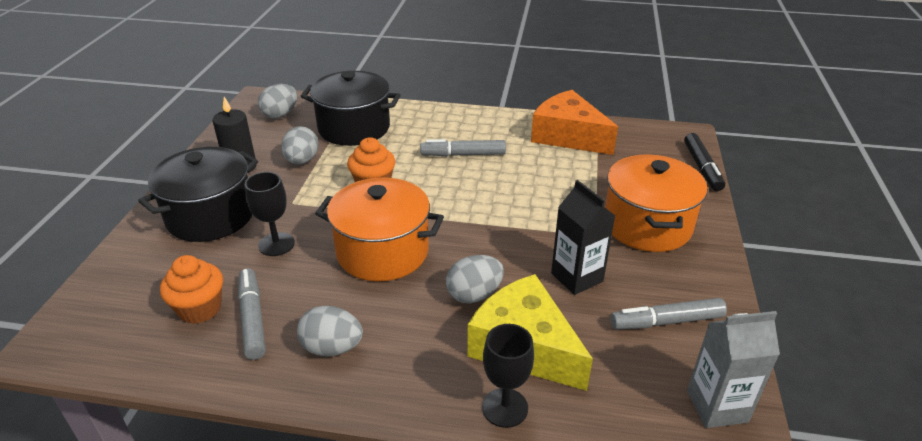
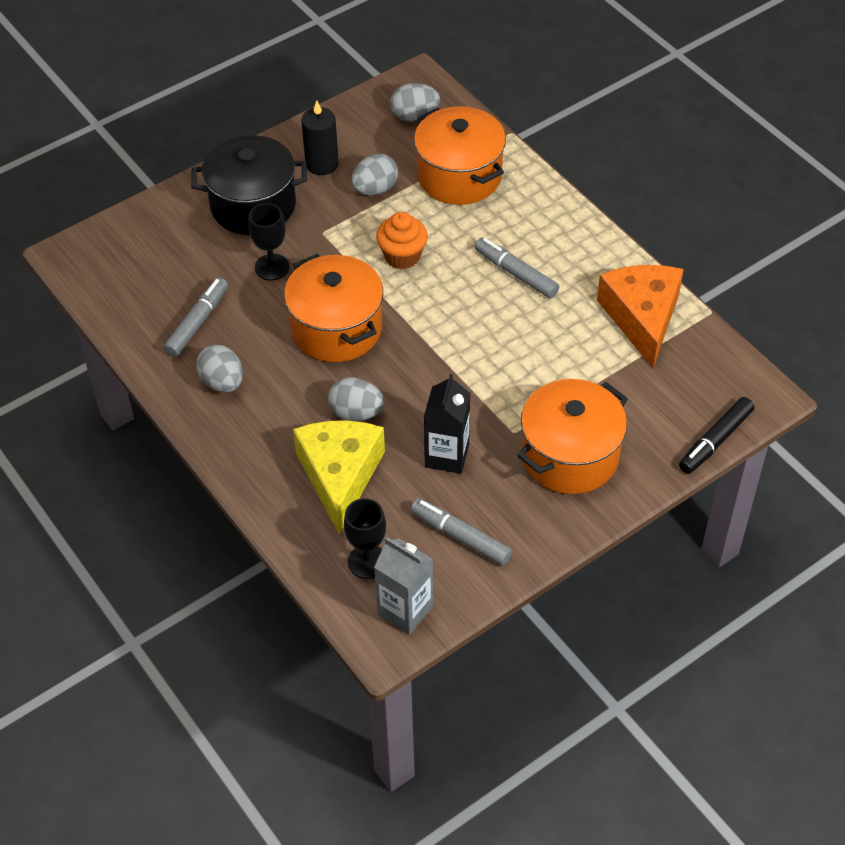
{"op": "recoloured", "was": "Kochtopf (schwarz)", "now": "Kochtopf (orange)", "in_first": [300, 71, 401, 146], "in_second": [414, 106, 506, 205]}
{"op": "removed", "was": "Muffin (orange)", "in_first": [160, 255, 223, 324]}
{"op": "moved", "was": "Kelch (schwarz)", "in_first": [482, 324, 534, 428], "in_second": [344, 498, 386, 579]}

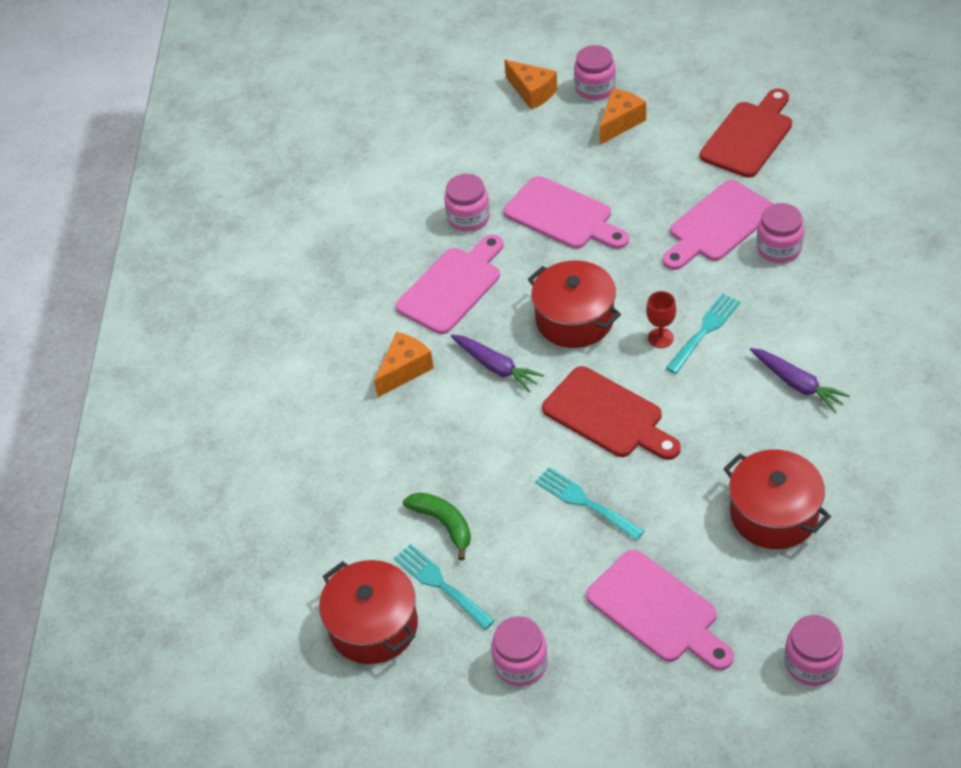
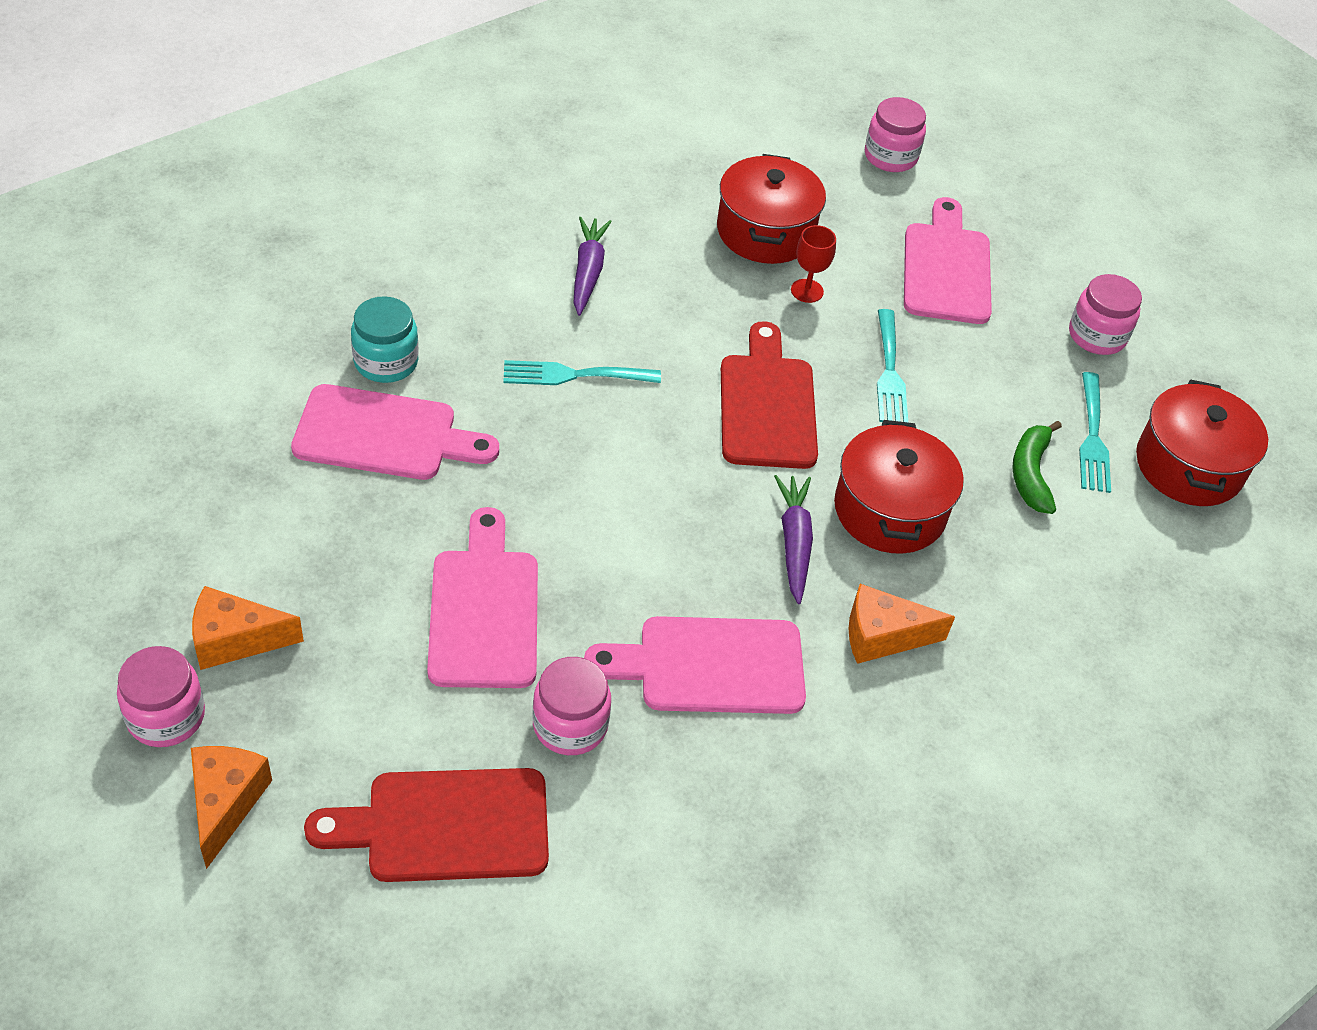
{"op": "moved", "was": "Schneidebrett (rot)", "in_first": [700, 88, 792, 178], "in_second": [304, 768, 549, 882]}
{"op": "recoloured", "was": "Einmachglas (rosa)", "now": "Einmachglas (türkis)", "in_first": [757, 203, 804, 263], "in_second": [351, 296, 419, 383]}
{"op": "moved", "was": "Kochtopf (rot)", "in_first": [528, 260, 621, 348], "in_second": [834, 420, 964, 554]}
{"op": "moved", "was": "Kelch (rot)", "in_first": [646, 291, 676, 348], "in_second": [791, 225, 836, 303]}

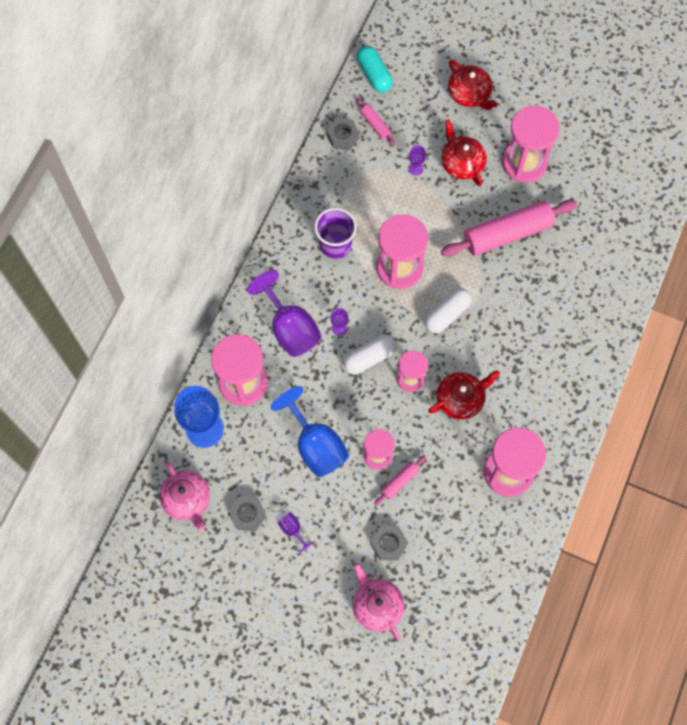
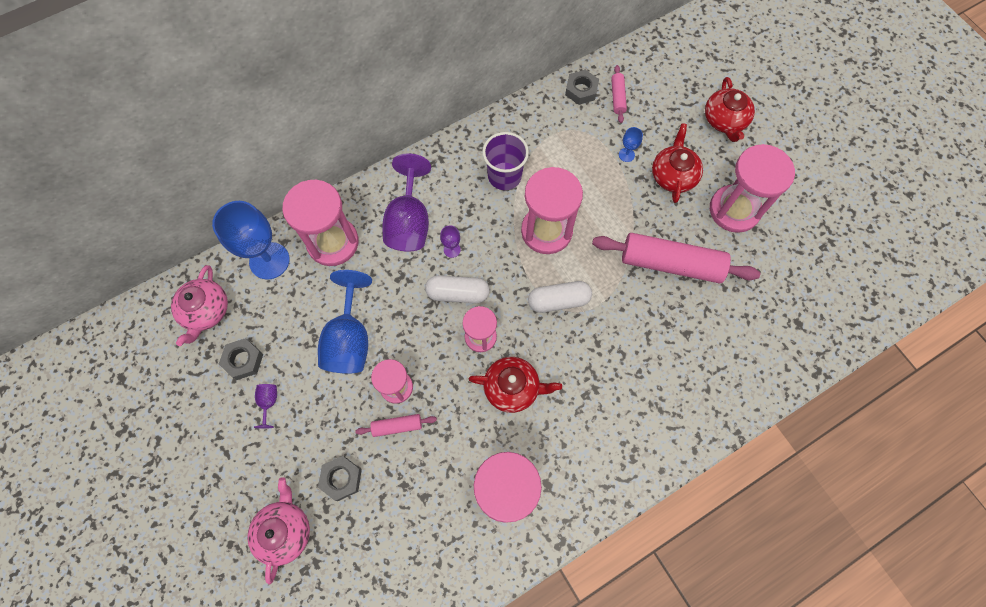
{"op": "removed", "was": "Kapsel (türkis)", "in_first": [357, 46, 393, 92]}
{"op": "recoloured", "was": "Kelch (lila)", "now": "Kelch (blau)", "in_first": [409, 145, 426, 175], "in_second": [619, 127, 643, 162]}

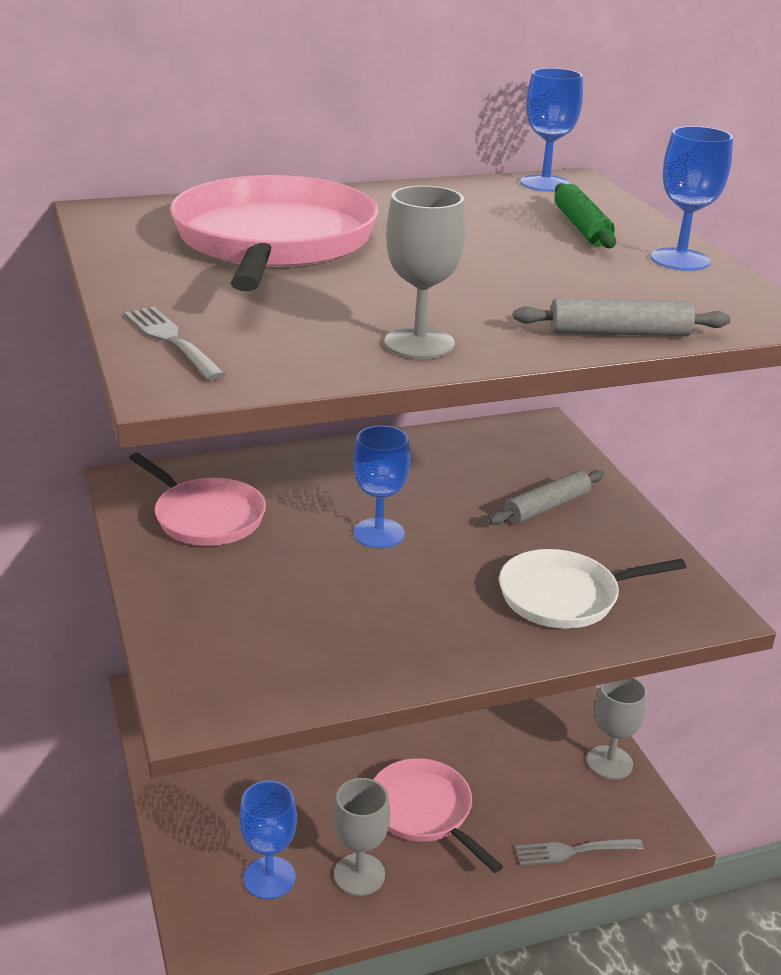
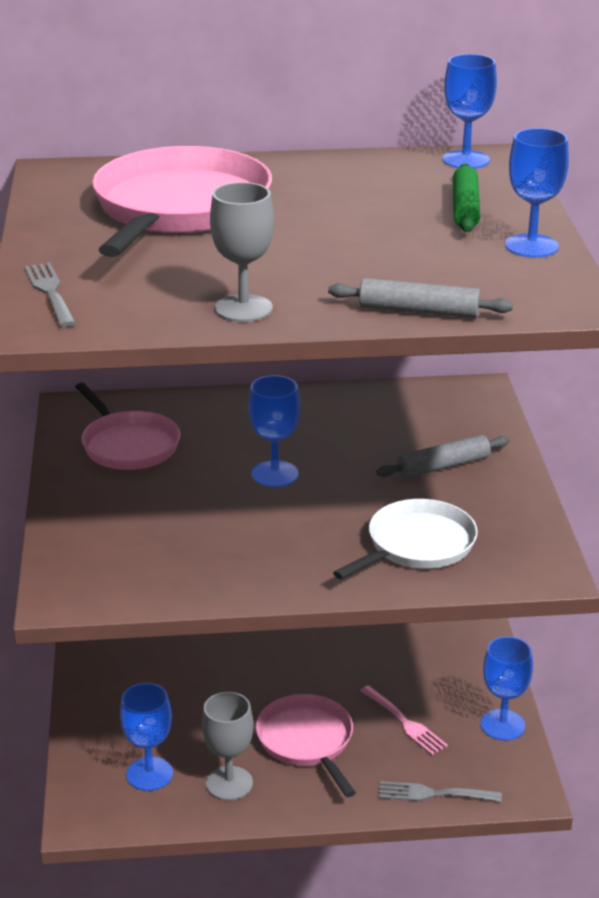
{"op": "turned", "was": "Pfanne (weiß)", "in_first": [499, 549, 686, 629], "in_second": [333, 499, 478, 579], "clockwise": 135}
{"op": "recoloured", "was": "Kelch (grau)", "now": "Kelch (blau)", "in_first": [587, 677, 647, 780], "in_second": [480, 636, 533, 741]}
{"op": "added", "now": "Gabel (rosa)", "in_second": [360, 685, 448, 755]}

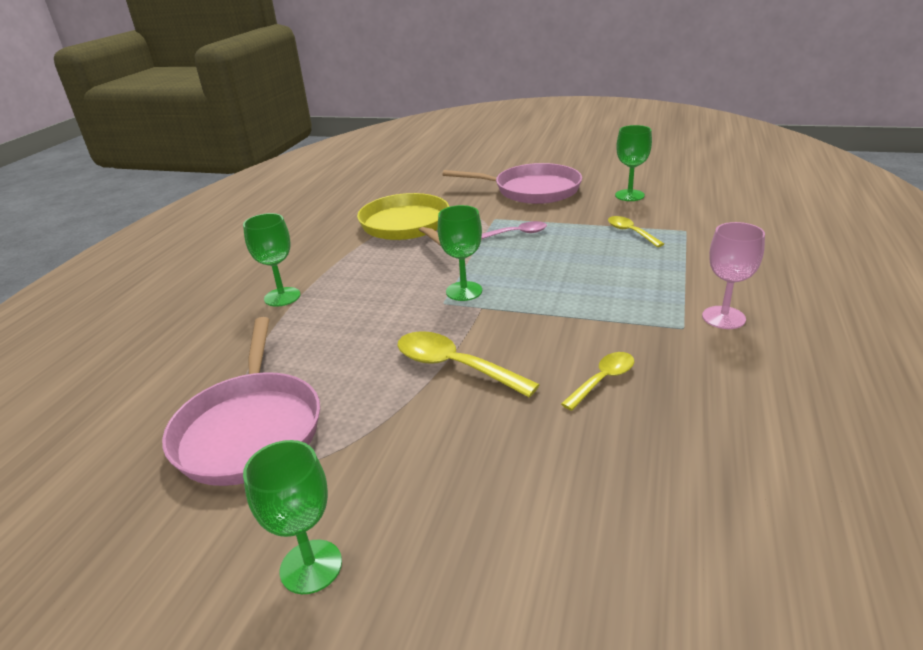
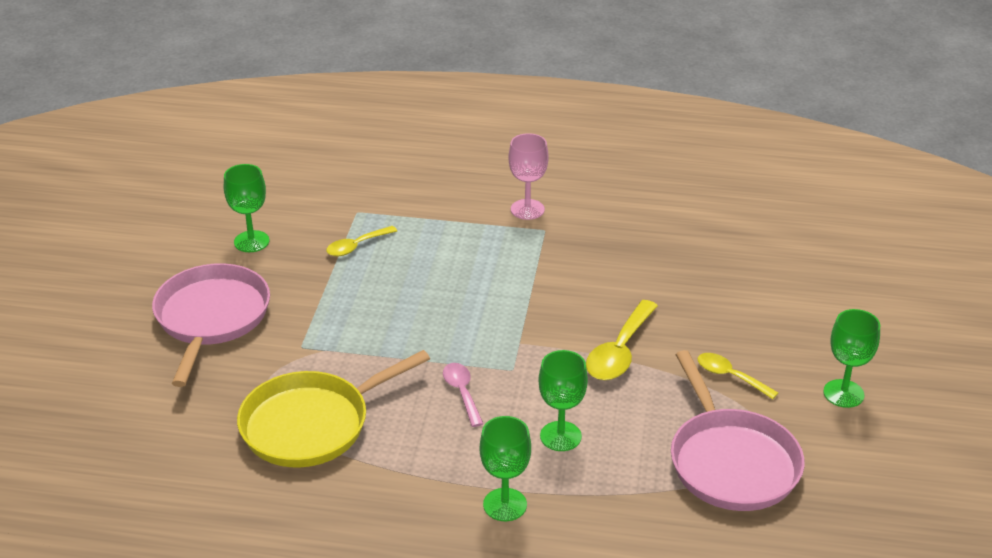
{"op": "moved", "was": "Kelch (grün)", "in_first": [438, 205, 482, 301], "in_second": [538, 350, 588, 451]}
{"op": "moved", "was": "Löffel (rosa)", "in_first": [481, 221, 547, 239], "in_second": [443, 363, 483, 427]}
{"op": "turned", "was": "Pfanne (rosa)", "in_first": [162, 317, 320, 486], "in_second": [671, 350, 805, 511], "clockwise": 90}
{"op": "moved", "was": "Löffel (gelb)", "in_first": [561, 352, 634, 411], "in_second": [698, 353, 778, 399]}

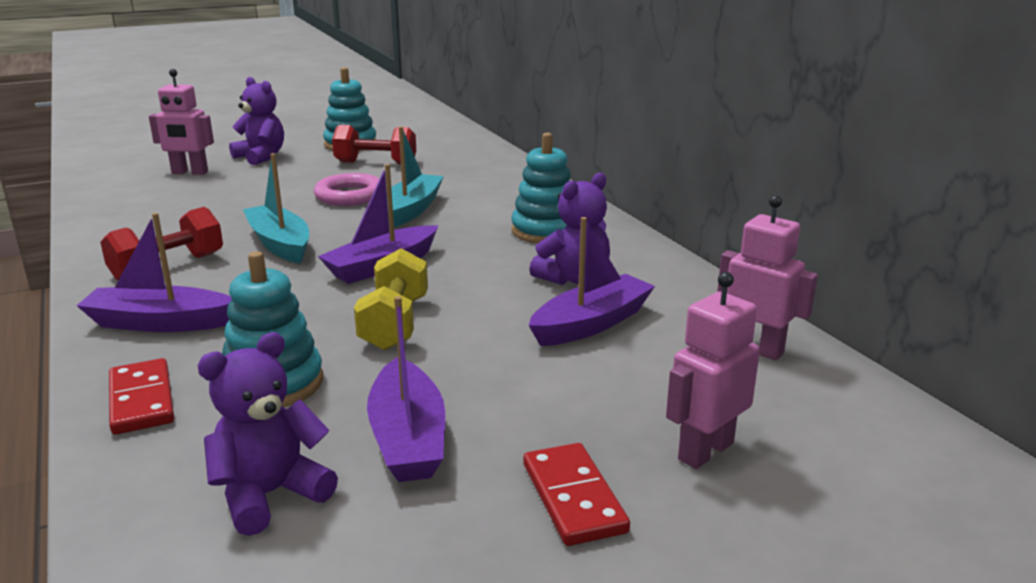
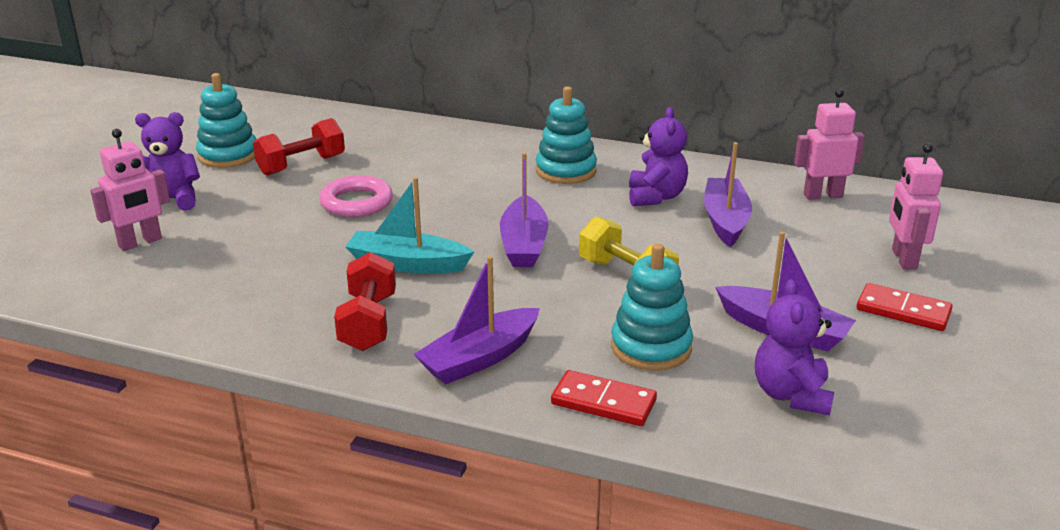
{"op": "removed", "was": "Boot (türkis)", "in_first": [386, 127, 444, 227]}

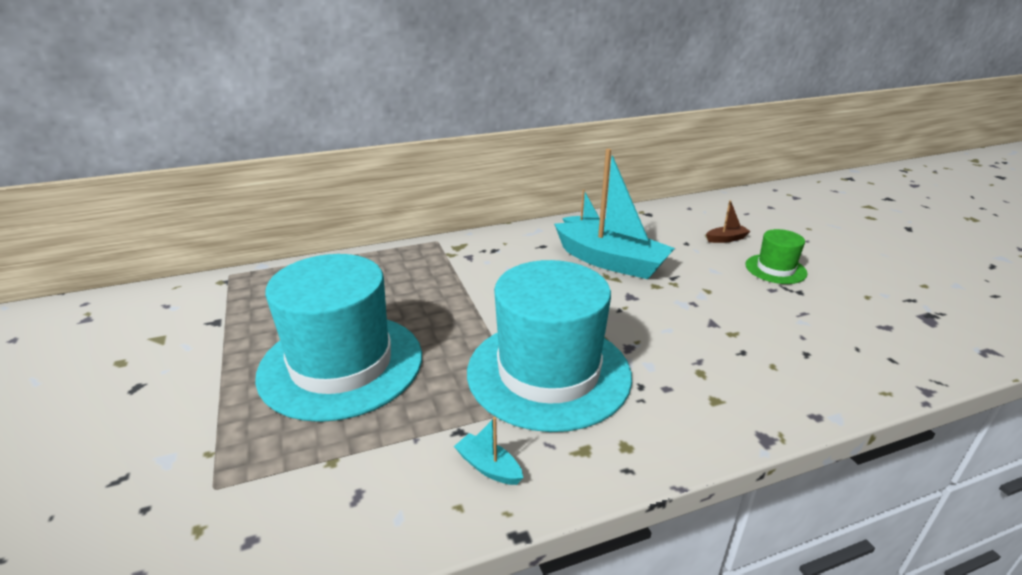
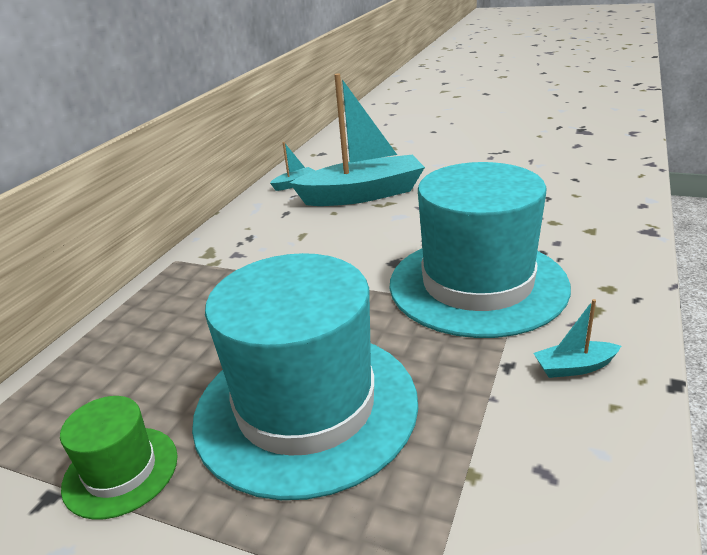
{"op": "removed", "was": "Boot (braun)", "in_first": [706, 200, 750, 243]}
{"op": "moved", "was": "Hut (grün)", "in_first": [745, 229, 807, 284], "in_second": [60, 396, 178, 520]}

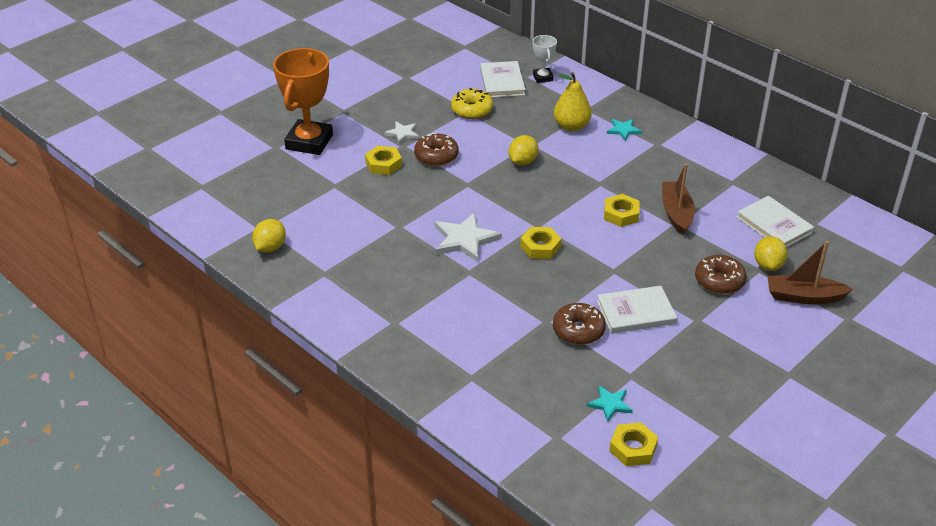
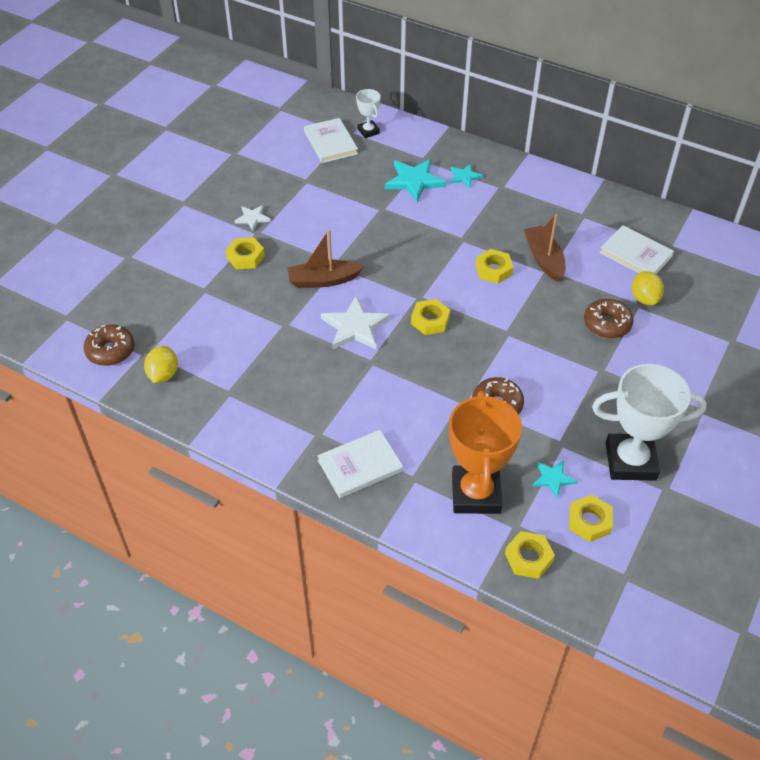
{"op": "moved", "was": "Pokal (orange)", "in_first": [273, 48, 333, 155], "in_second": [449, 391, 522, 514]}
{"op": "replaced", "was": "Birne (gelb)", "now": "Stern (türkis)", "in_first": [554, 72, 592, 131], "in_second": [384, 159, 446, 202]}
{"op": "removed", "was": "Donut (gelb)", "in_first": [451, 88, 493, 119]}
{"op": "moved", "was": "Donut (braun)", "in_first": [414, 133, 459, 166], "in_second": [84, 324, 135, 366]}
{"op": "removed", "was": "Zitrone (gelb)", "in_first": [509, 135, 538, 166]}
{"op": "moved", "was": "Boot (braun)", "in_first": [767, 241, 853, 304], "in_second": [287, 230, 364, 288]}
{"op": "moved", "was": "Buch (weiß)", "in_first": [597, 286, 677, 334], "in_second": [318, 430, 403, 498]}
{"op": "added", "now": "Pokal (weiß)", "in_second": [592, 364, 707, 481]}
{"op": "added", "now": "Sechskantmutter (gelb)", "in_second": [505, 531, 555, 579]}

